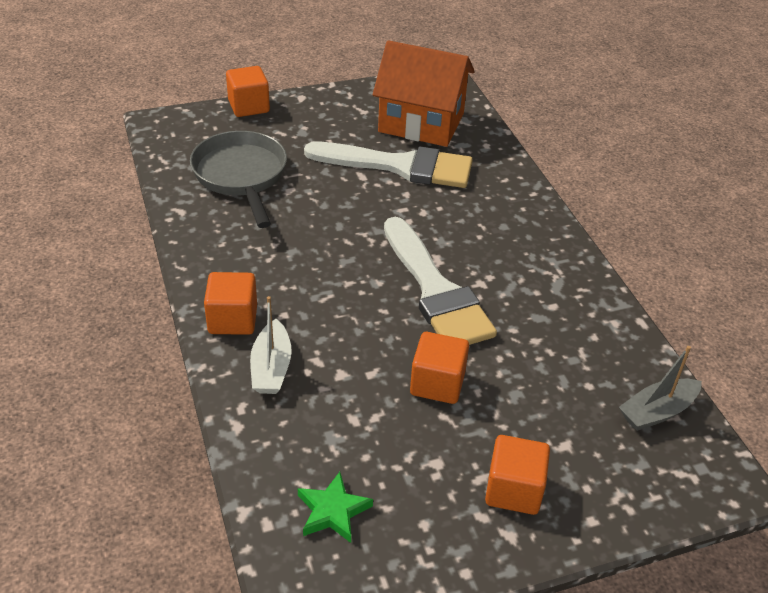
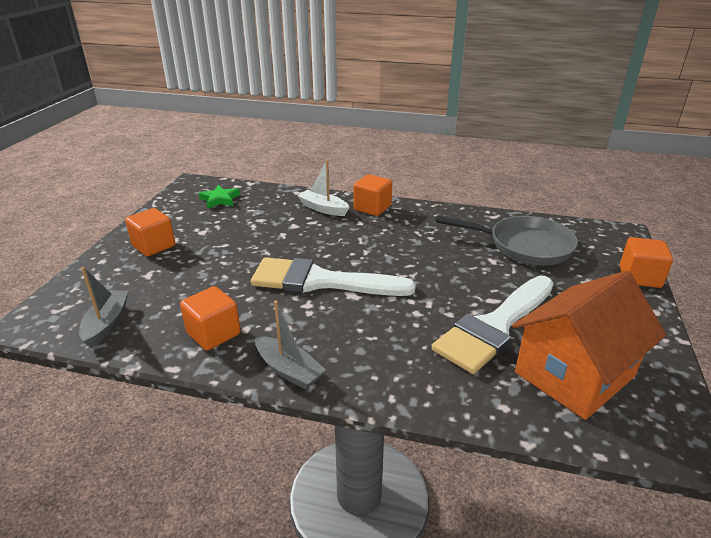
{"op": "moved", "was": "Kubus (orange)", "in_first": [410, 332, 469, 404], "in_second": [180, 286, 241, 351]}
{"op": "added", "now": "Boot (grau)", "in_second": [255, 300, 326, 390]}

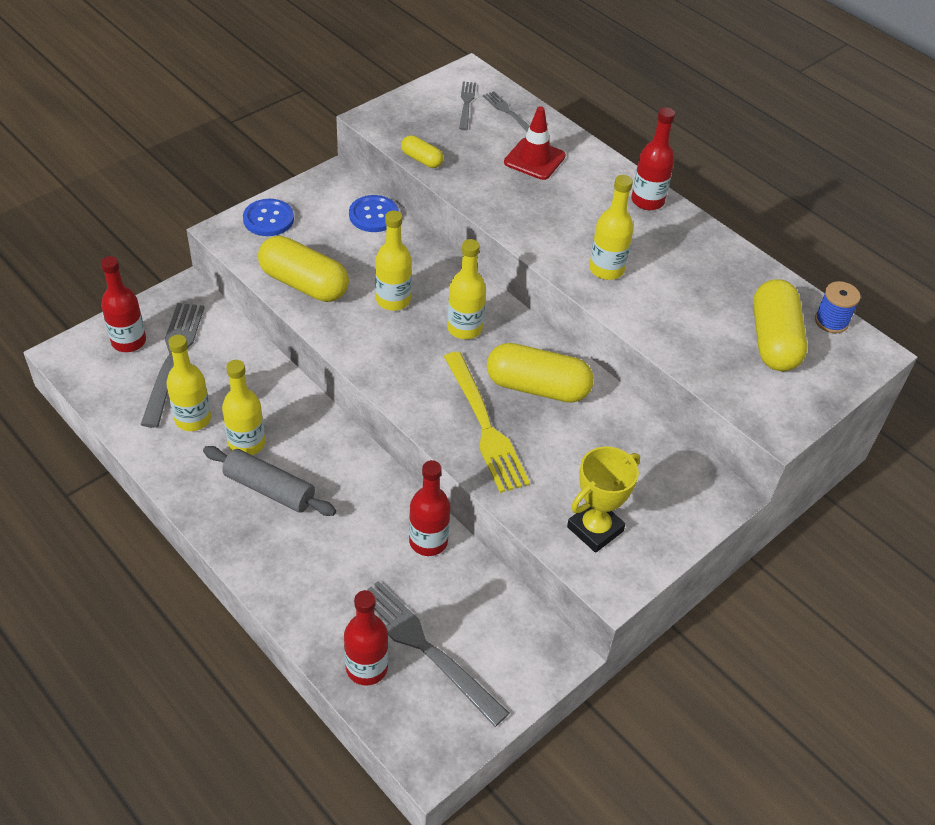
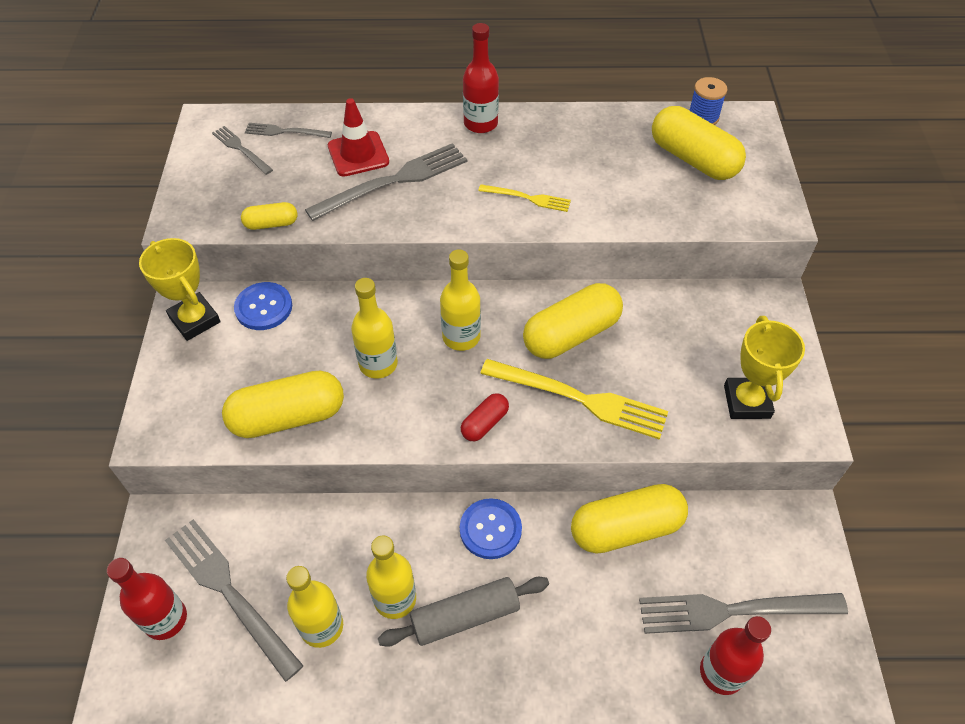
{"op": "replaced", "was": "Flasche (gelb)", "now": "Gabel (gelb)", "in_first": [589, 175, 634, 280], "in_second": [478, 185, 571, 212]}
{"op": "moved", "was": "Knopf (blau)", "in_first": [243, 199, 294, 236], "in_second": [460, 498, 522, 559]}
{"op": "replaced", "was": "Flasche (rot)", "now": "Kapsel (gelb)", "in_first": [409, 460, 450, 556], "in_second": [571, 484, 688, 554]}
{"op": "added", "now": "Gabel (grau)", "in_second": [305, 143, 467, 221]}
{"op": "added", "now": "Pokal (gelb)", "in_second": [139, 238, 221, 341]}
{"op": "added", "now": "Kapsel (rot)", "in_second": [461, 393, 509, 441]}

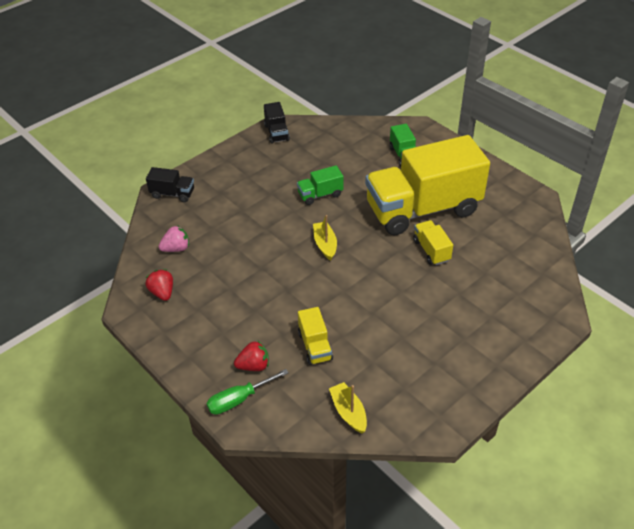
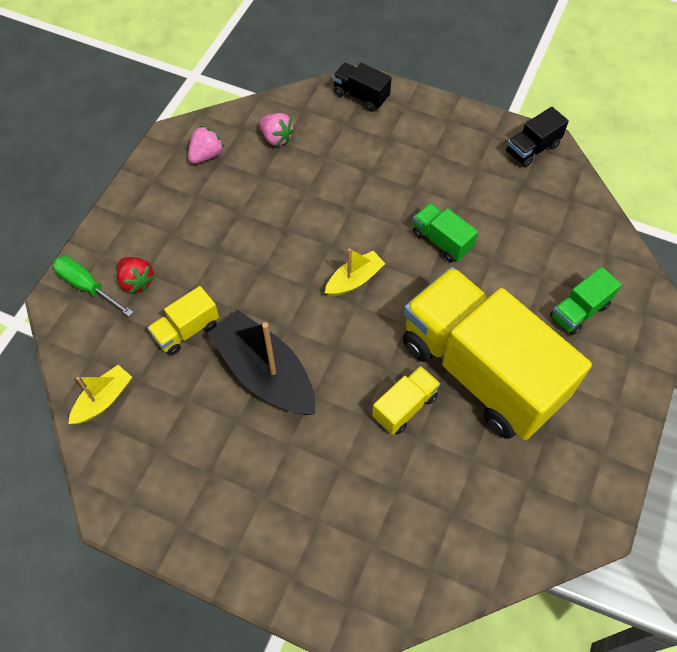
{"op": "turned", "was": "Lastwagen (schwarz)", "in_first": [146, 167, 194, 202], "in_second": [332, 63, 391, 112], "clockwise": 135}
{"op": "recoloured", "was": "Erdbeere (rot)", "now": "Erdbeere (rosa)", "in_first": [146, 269, 173, 301], "in_second": [188, 126, 224, 164]}
{"op": "added", "now": "Boot (schwarz)", "in_second": [207, 310, 315, 415]}

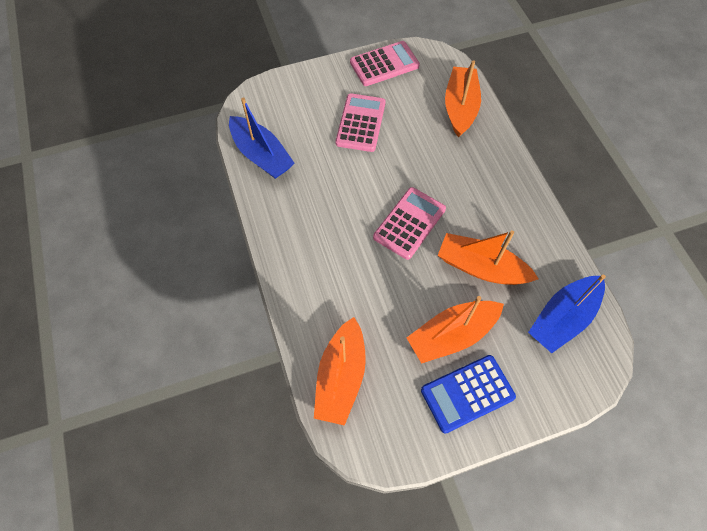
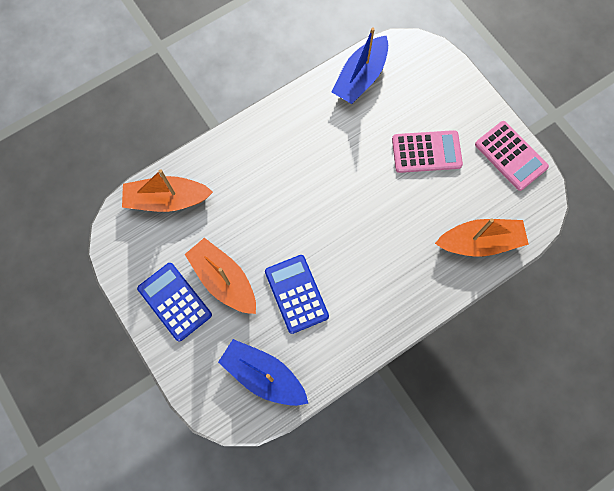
{"op": "removed", "was": "Taschenrechner (rosa)", "in_first": [373, 187, 446, 260]}
{"op": "replaced", "was": "Boot (orange)", "now": "Taschenrechner (blau)", "in_first": [438, 230, 539, 285], "in_second": [265, 255, 329, 334]}

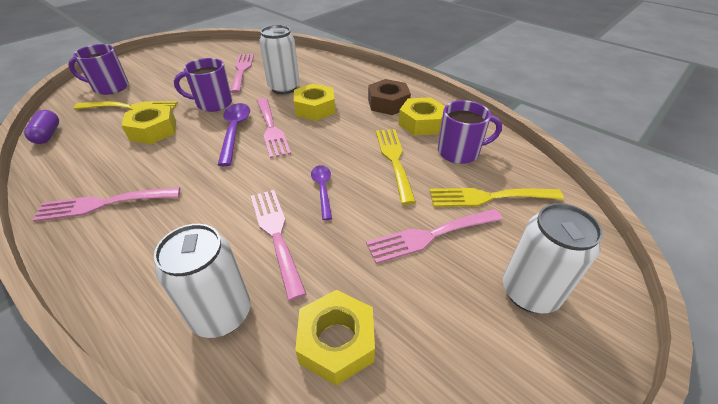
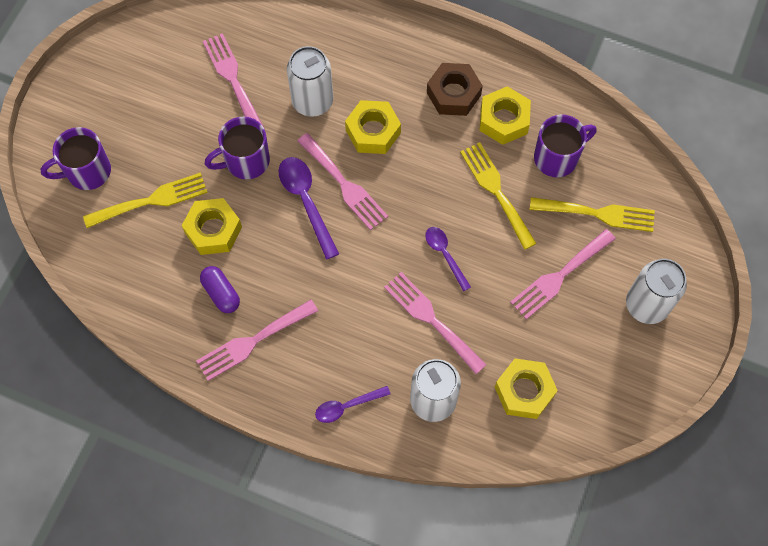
{"op": "moved", "was": "Kapsel (lila)", "in_first": [24, 110, 59, 144], "in_second": [200, 266, 240, 313]}
{"op": "turned", "was": "Gabel (gelb)", "in_first": [430, 188, 564, 207], "in_second": [530, 197, 655, 232], "clockwise": -150}
{"op": "added", "now": "Löffel (lila)", "in_second": [315, 386, 391, 423]}

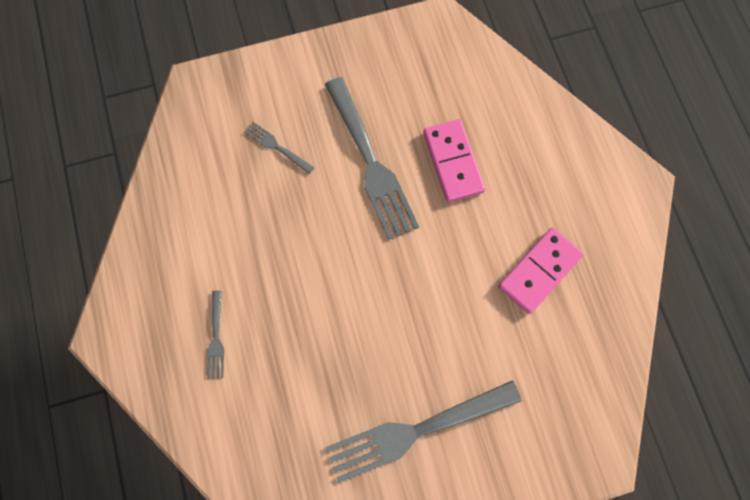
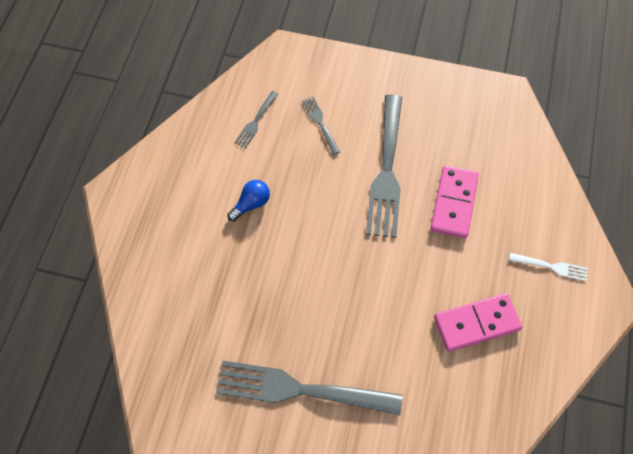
{"op": "moved", "was": "Gabel (grau)", "in_first": [207, 290, 224, 379], "in_second": [234, 91, 278, 148]}
{"op": "added", "now": "Glühbirne (blau)", "in_second": [227, 180, 270, 222]}
{"op": "added", "now": "Gabel (weiß)", "in_second": [509, 253, 588, 281]}

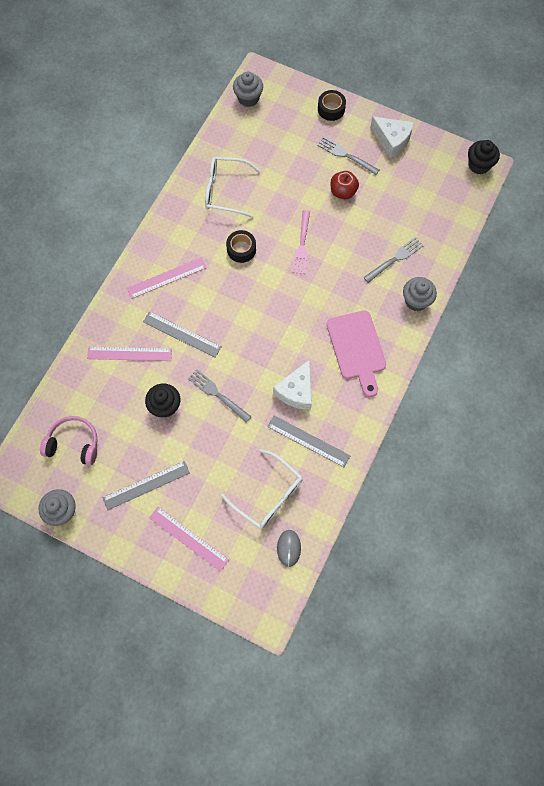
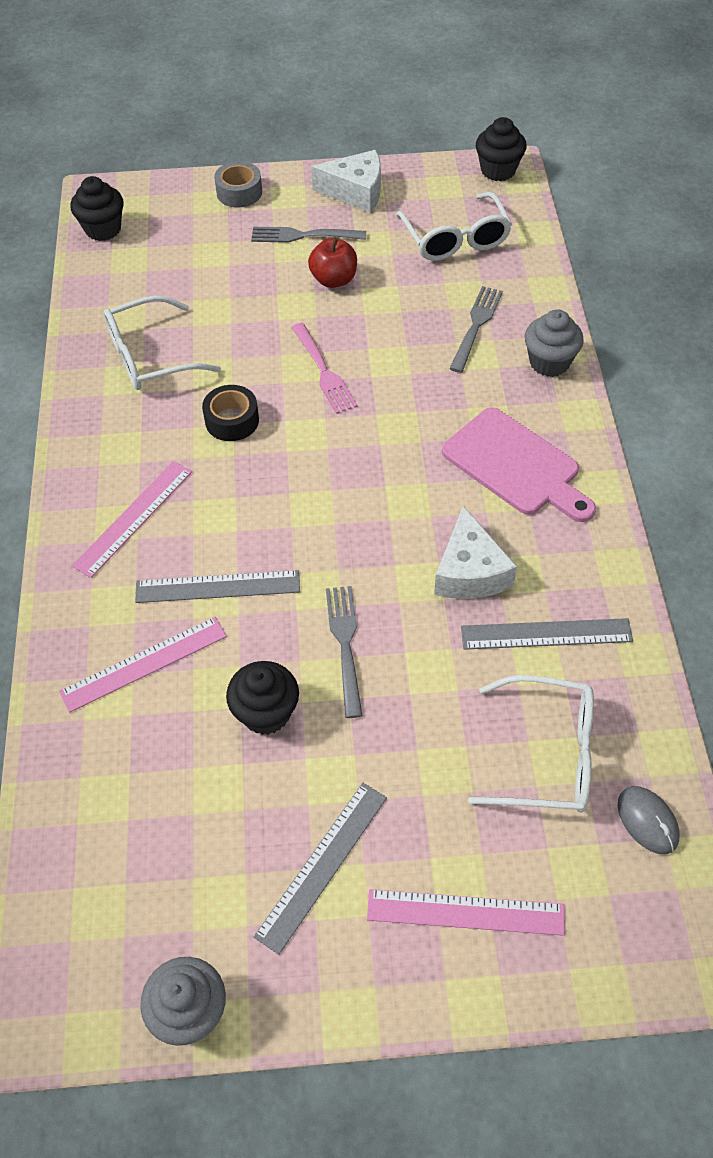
{"op": "recoloured", "was": "Muffin (grau)", "now": "Muffin (schwarz)", "in_first": [233, 72, 263, 107], "in_second": [71, 176, 124, 241]}
{"op": "recoloured", "was": "Klebeband (schwarz)", "now": "Klebeband (grau)", "in_first": [318, 90, 346, 121], "in_second": [214, 161, 262, 207]}
{"op": "turned", "was": "Gabel (grau)", "in_first": [188, 369, 251, 423], "in_second": [326, 586, 362, 718], "clockwise": 75}
{"op": "removed", "was": "Kopfhörer (rosa)", "in_first": [40, 416, 98, 465]}
{"op": "added", "now": "Brille (weiß)", "in_second": [396, 192, 512, 261]}

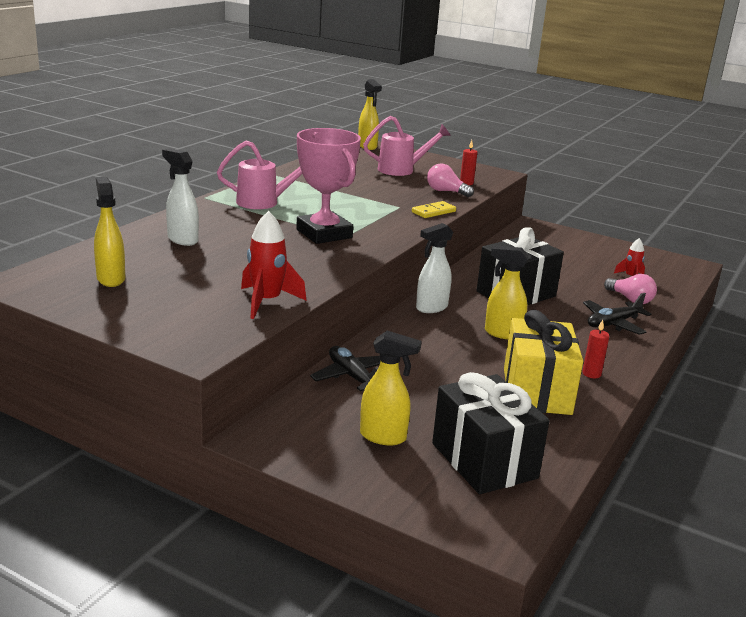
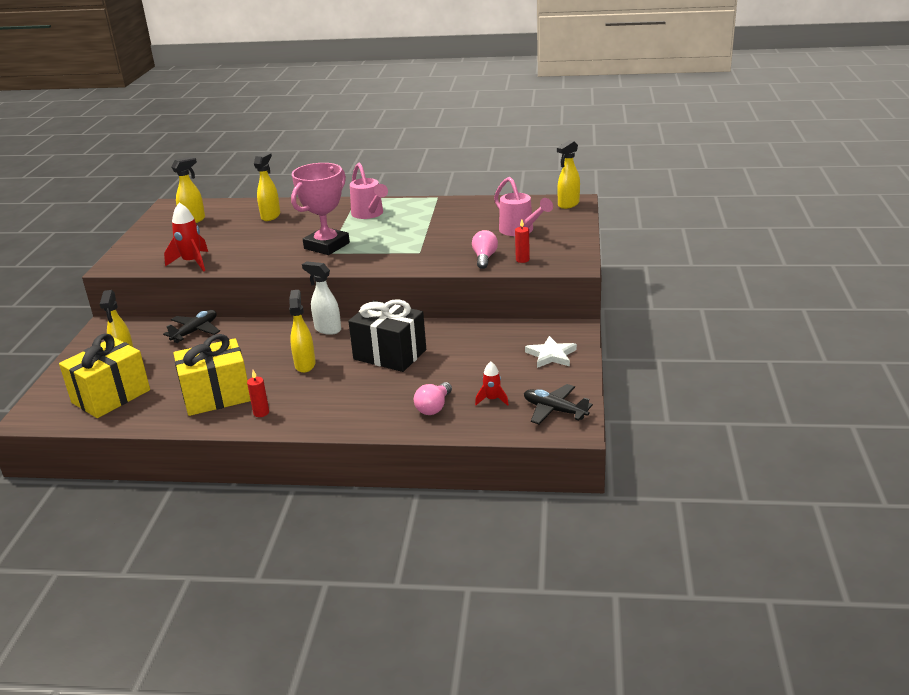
{"op": "recoloured", "was": "Sprühflasche (weiß)", "now": "Sprühflasche (gelb)", "in_first": [162, 148, 199, 246], "in_second": [254, 152, 280, 221]}
{"op": "removed", "was": "Dominostein (gelb)", "in_first": [412, 201, 456, 218]}
{"op": "moved", "was": "Flugzeug (schwarz)", "in_first": [583, 293, 651, 335], "in_second": [524, 384, 593, 424]}
{"op": "recoloured", "was": "Geschenk (schwarz)", "now": "Geschenk (gelb)", "in_first": [432, 372, 550, 494], "in_second": [59, 333, 150, 418]}
{"op": "added", "now": "Stern (weiß)", "in_second": [525, 336, 577, 368]}

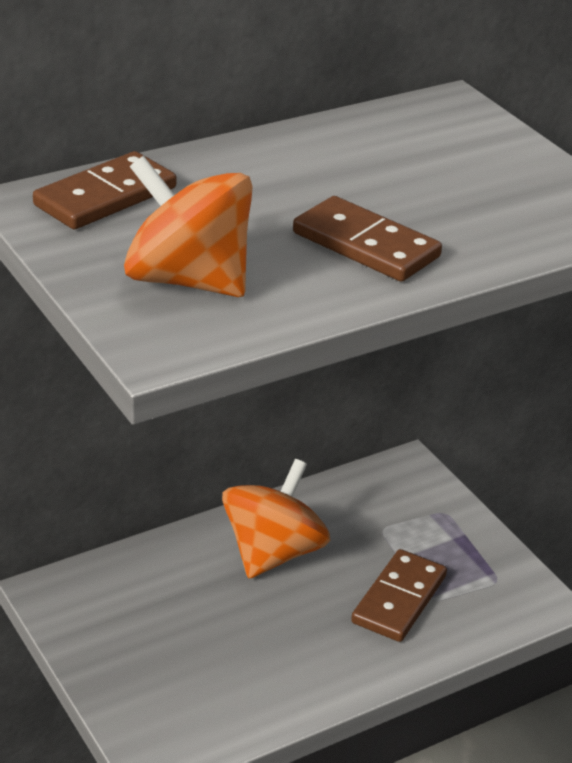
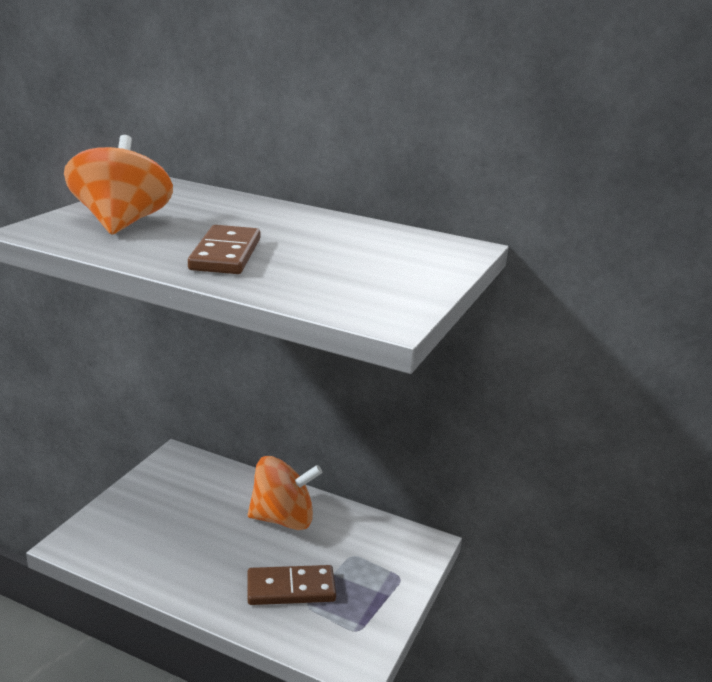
{"op": "removed", "was": "Dominostein (braun)", "in_first": [33, 151, 176, 229]}

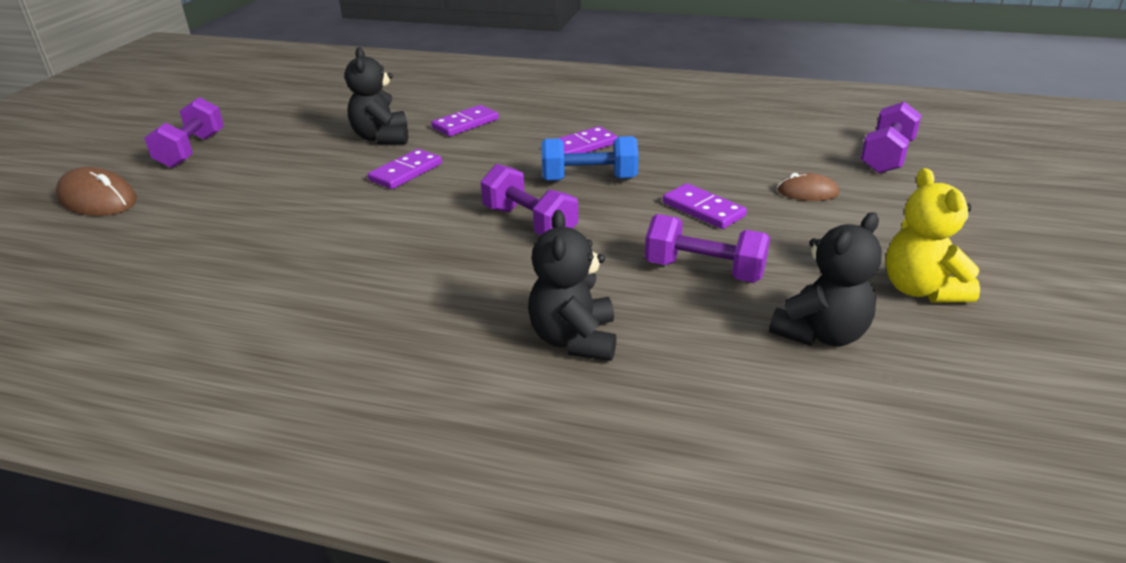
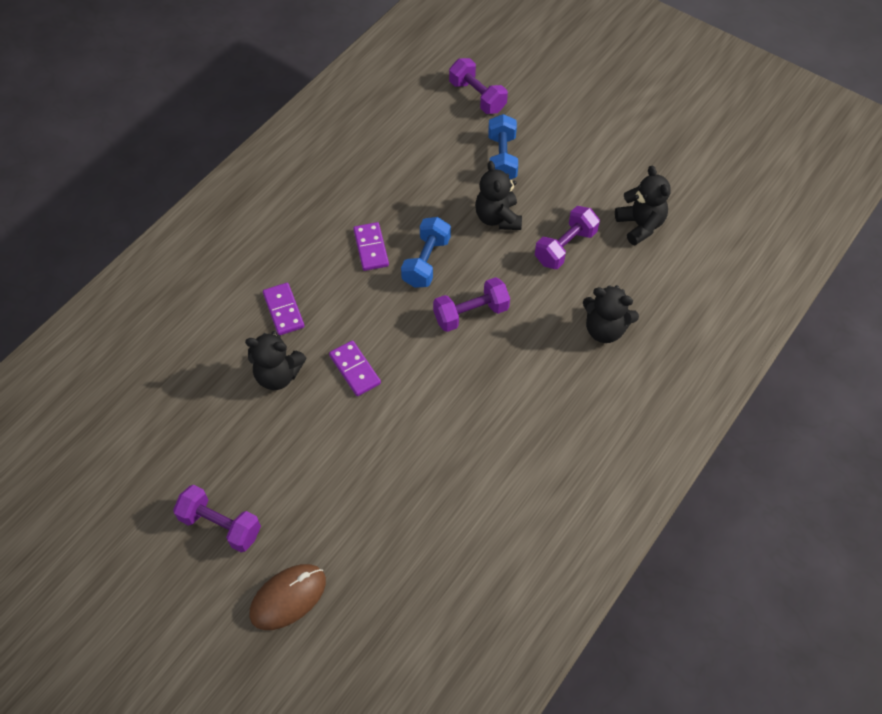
{"op": "removed", "was": "Teddybär (gelb)", "in_first": [885, 168, 980, 303]}
{"op": "replaced", "was": "Computermaus (braun)", "now": "Hantel (blau)", "in_first": [777, 173, 839, 201], "in_second": [488, 114, 518, 179]}
{"op": "replaced", "was": "Dominostein (lila)", "now": "Teddybär (schwarz)", "in_first": [663, 183, 747, 229], "in_second": [475, 161, 522, 230]}

